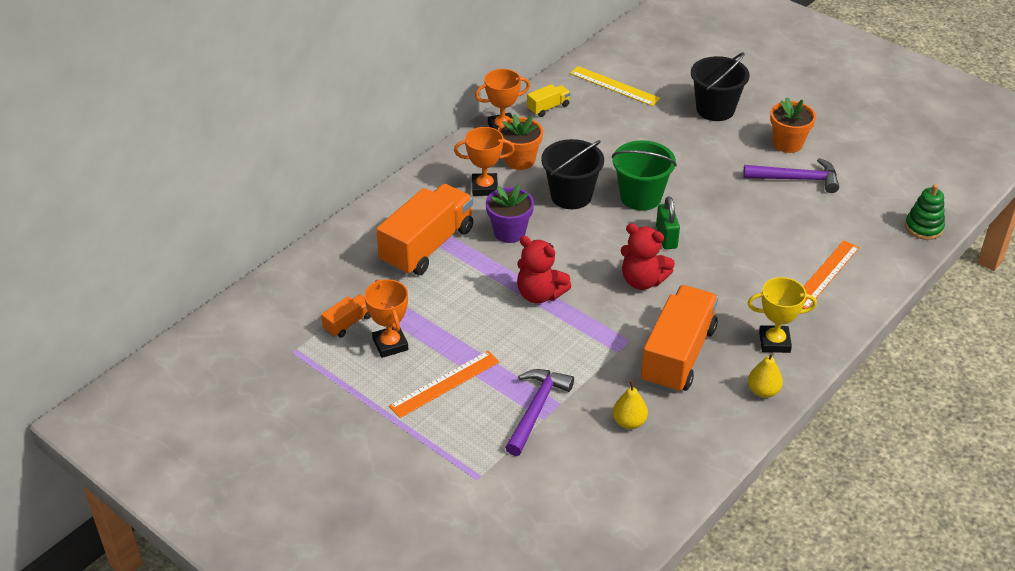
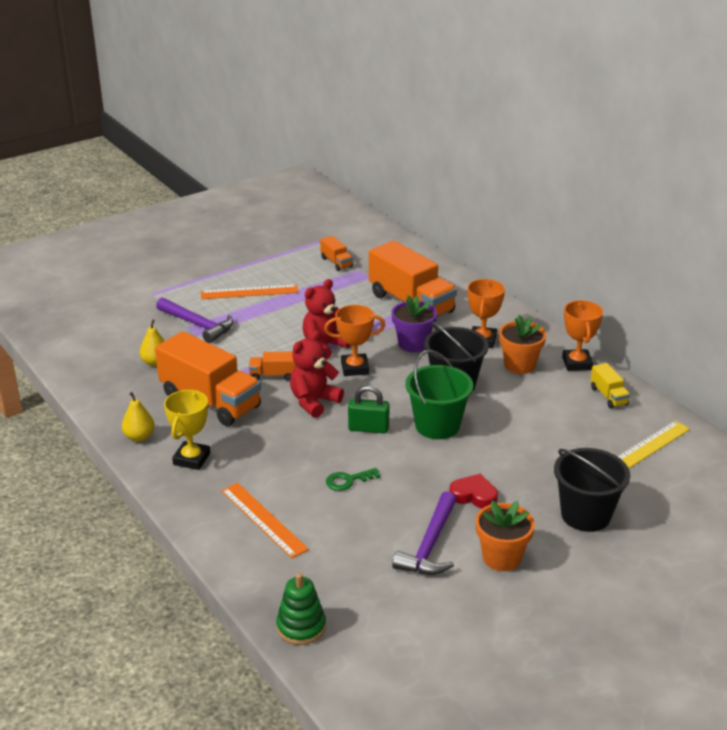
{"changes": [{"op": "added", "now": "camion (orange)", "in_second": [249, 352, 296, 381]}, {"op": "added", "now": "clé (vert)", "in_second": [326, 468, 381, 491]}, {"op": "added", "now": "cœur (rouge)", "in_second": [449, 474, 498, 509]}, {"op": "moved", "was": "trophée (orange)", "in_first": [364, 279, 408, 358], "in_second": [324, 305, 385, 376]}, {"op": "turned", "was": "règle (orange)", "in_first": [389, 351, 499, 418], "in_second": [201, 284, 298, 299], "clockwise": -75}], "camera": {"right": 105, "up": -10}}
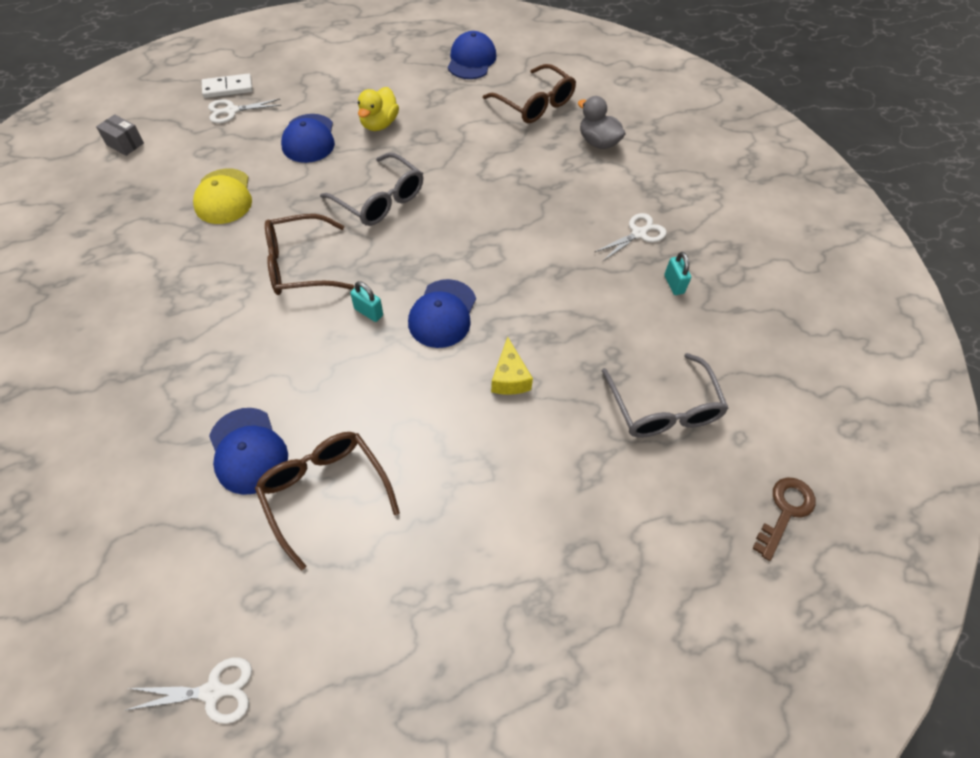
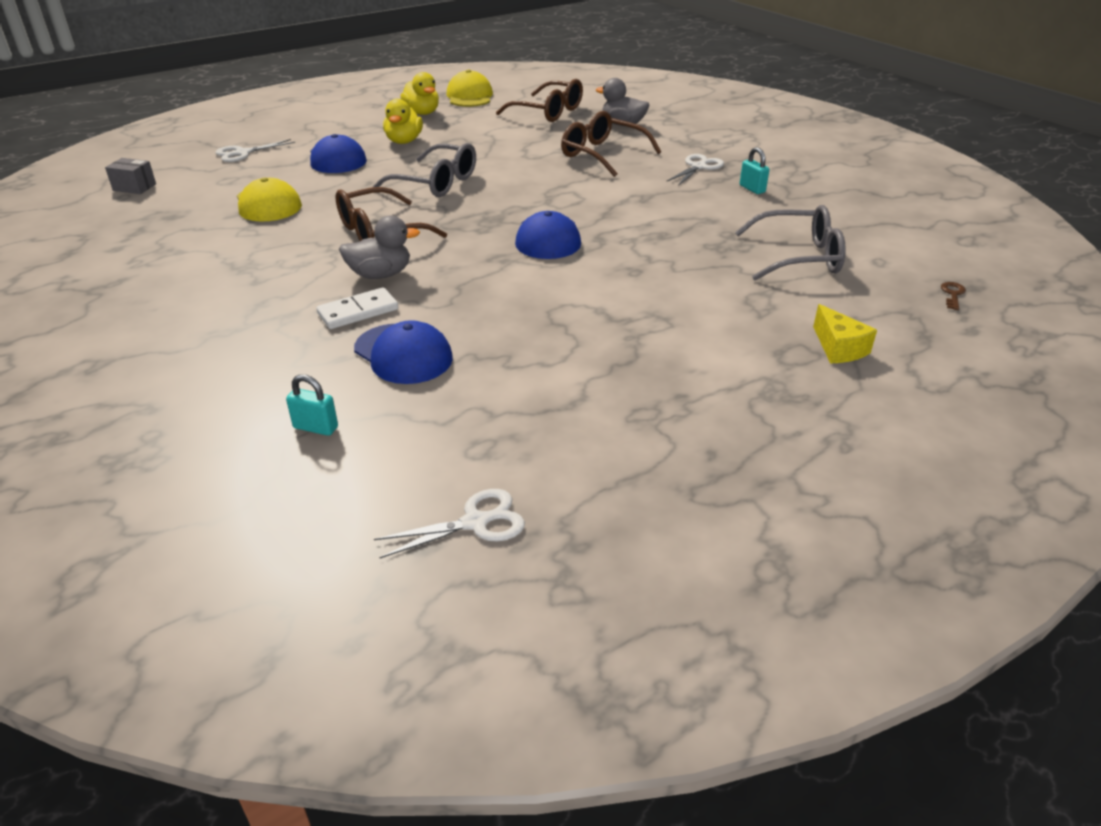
{"changes": [{"op": "added", "now": "canard (gris)", "in_second": [339, 216, 420, 279]}, {"op": "added", "now": "canard (jaune)", "in_second": [400, 72, 439, 115]}, {"op": "moved", "was": "domino (blanc)", "in_first": [202, 73, 253, 98], "in_second": [316, 287, 398, 329]}, {"op": "moved", "was": "lunettes (marron)", "in_first": [255, 432, 400, 570], "in_second": [561, 111, 661, 177]}, {"op": "moved", "was": "cadenas (turquoise)", "in_first": [350, 281, 383, 322], "in_second": [286, 374, 338, 436]}, {"op": "moved", "was": "fromage (jaune)", "in_first": [491, 337, 533, 395], "in_second": [813, 304, 877, 363]}, {"op": "recoloured", "was": "casquette (bleu)", "now": "casquette (jaune)", "in_first": [448, 31, 496, 79], "in_second": [447, 69, 493, 107]}, {"op": "turned", "was": "lunettes (gris)", "in_first": [602, 353, 729, 438], "in_second": [735, 205, 846, 280], "clockwise": -60}, {"op": "resized", "was": "clé (marron)", "in_first": [752, 477, 815, 561], "in_second": [941, 282, 966, 310], "ratio": 0.56}], "camera": {"right": -15, "up": -20}}
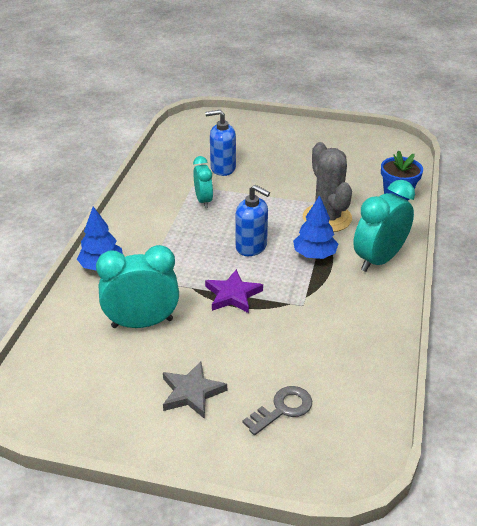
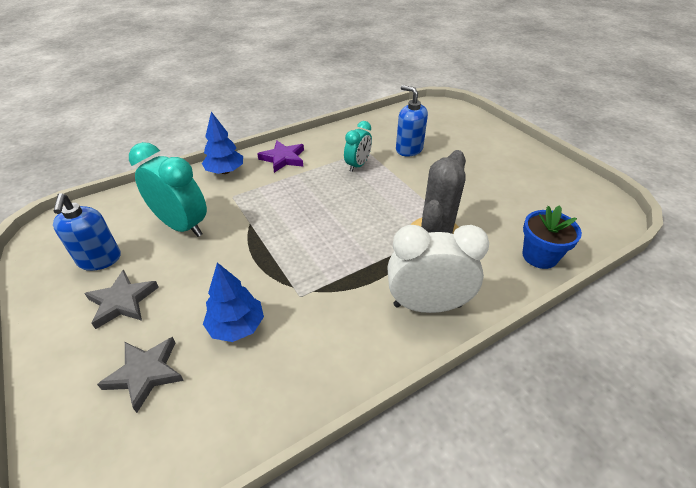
{"changes": [{"op": "moved", "was": "étoile (violet)", "in_first": [205, 269, 263, 313], "in_second": [257, 140, 304, 173]}, {"op": "moved", "was": "distributeur de savon (bleu)", "in_first": [236, 185, 270, 256], "in_second": [53, 193, 121, 271]}, {"op": "moved", "was": "arbre (bleu)", "in_first": [293, 195, 338, 259], "in_second": [203, 262, 264, 342]}, {"op": "replaced", "was": "clé (gris)", "now": "étoile (gris)", "in_first": [242, 386, 312, 435], "in_second": [97, 337, 184, 413]}, {"op": "recoloured", "was": "réveil (turquoise)", "now": "réveil (blanc)", "in_first": [353, 180, 415, 272], "in_second": [387, 225, 489, 313]}], "camera": {"right": 45, "up": 5}}
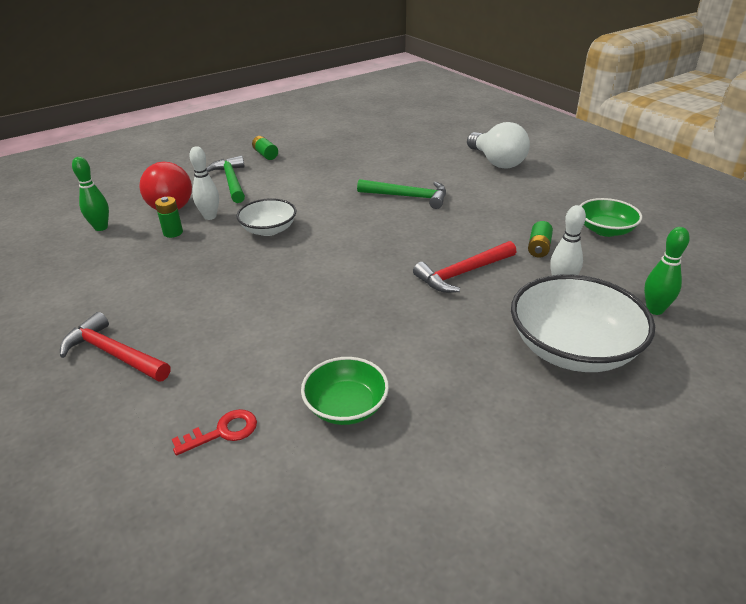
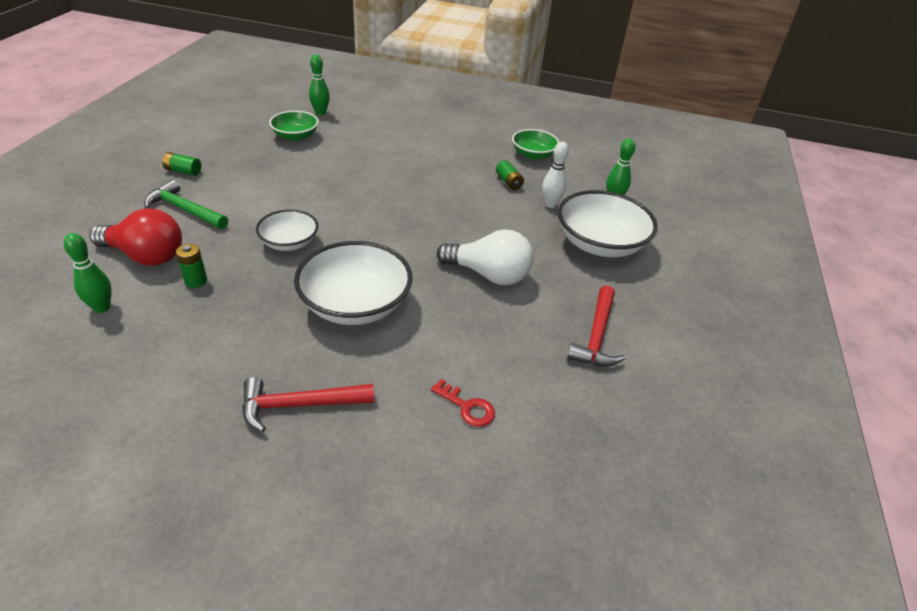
{"changes": [{"op": "removed", "was": "quille (blanc)", "in_first": [189, 146, 219, 220]}, {"op": "removed", "was": "marteau (vert)", "in_first": [357, 179, 446, 209]}, {"op": "added", "now": "bol (blanc)", "in_second": [294, 241, 413, 325]}, {"op": "added", "now": "quille (vert)", "in_second": [309, 54, 330, 116]}, {"op": "moved", "was": "bol (vert)", "in_first": [301, 357, 389, 425], "in_second": [269, 111, 319, 141]}, {"op": "moved", "was": "marteau (rouge)", "in_first": [413, 241, 516, 293], "in_second": [567, 285, 626, 367]}, {"op": "moved", "was": "ampoule (blanc)", "in_first": [467, 122, 530, 169], "in_second": [437, 229, 534, 285]}, {"op": "turned", "was": "clé (rouge)", "in_first": [172, 409, 257, 456], "in_second": [431, 379, 495, 427], "clockwise": 105}], "camera": {"right": -45, "up": 5}}
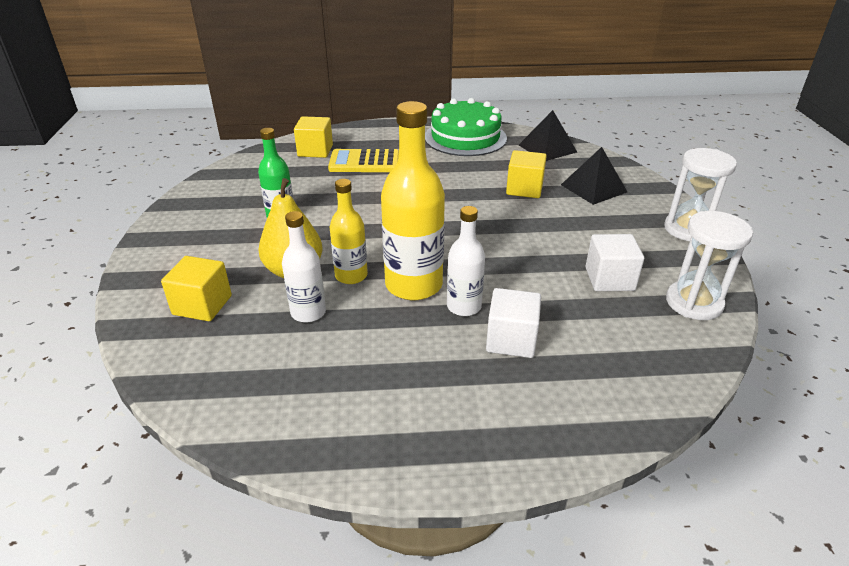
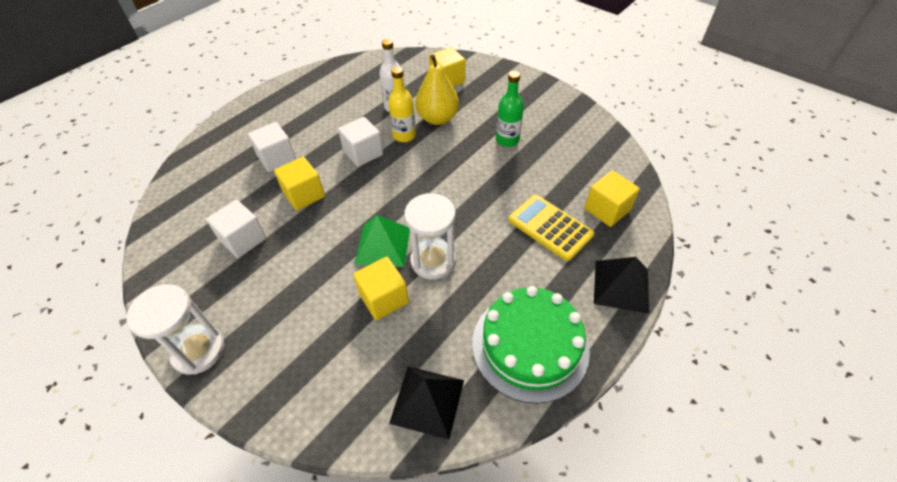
{"changes": [{"op": "removed", "was": "bouteille (blanc)", "in_first": [447, 206, 485, 316]}, {"op": "added", "now": "cube (jaune)", "in_second": [274, 157, 325, 210]}, {"op": "added", "now": "pyramide (vert)", "in_second": [355, 215, 410, 267]}, {"op": "moved", "was": "pyramide (noir)", "in_first": [561, 147, 627, 205], "in_second": [594, 257, 649, 314]}, {"op": "moved", "was": "sablier (blanc)", "in_first": [666, 211, 753, 320], "in_second": [404, 193, 456, 279]}, {"op": "replaced", "was": "bouteille (jaune)", "now": "cube (blanc)", "in_first": [381, 101, 445, 300], "in_second": [338, 117, 383, 167]}, {"op": "turned", "was": "calculatrice (jaune)", "in_first": [328, 149, 399, 172], "in_second": [509, 195, 594, 261], "clockwise": -90}], "camera": {"right": 135, "up": 15}}
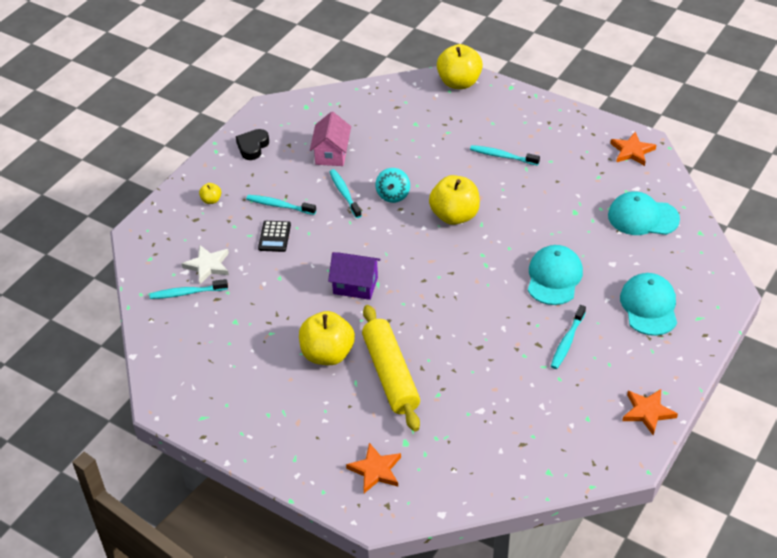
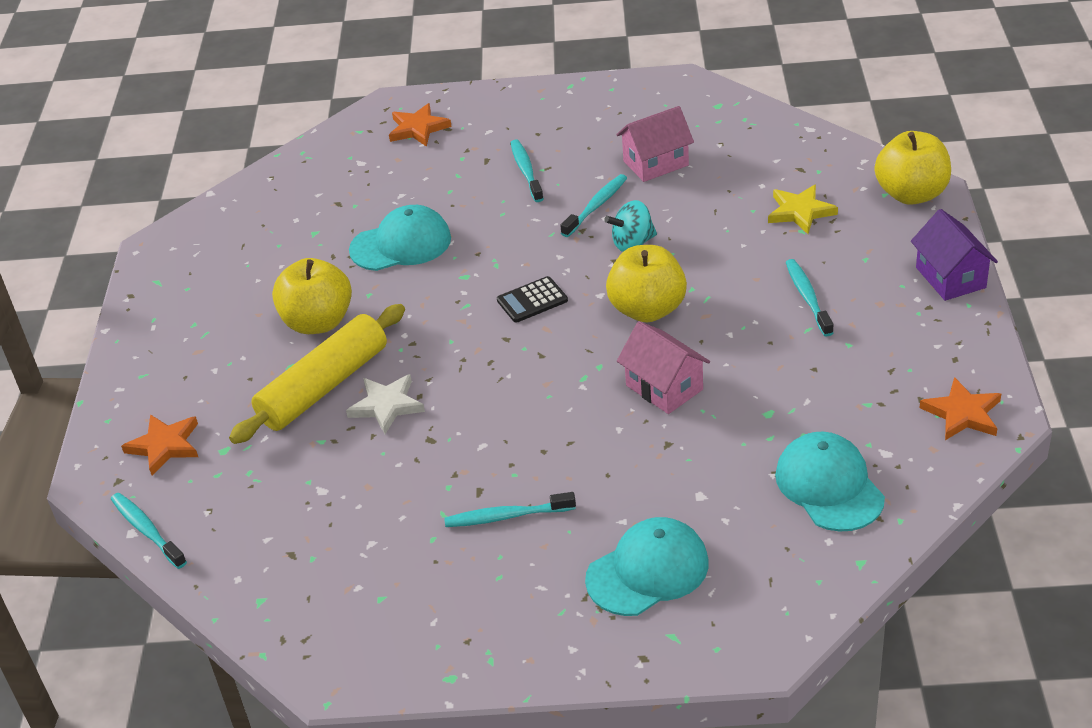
{"changes": [{"op": "removed", "was": "pomme (jaune)", "in_first": [199, 183, 221, 204]}, {"op": "removed", "was": "cœur (noir)", "in_first": [236, 129, 269, 160]}, {"op": "added", "now": "maison (rose)", "in_second": [617, 321, 710, 414]}, {"op": "added", "now": "étoile (jaune)", "in_second": [768, 185, 838, 234]}, {"op": "moved", "was": "brosse à dents (turquoise)", "in_first": [149, 279, 228, 299], "in_second": [111, 493, 187, 569]}, {"op": "moved", "was": "étoile (blanc)", "in_first": [182, 245, 229, 284], "in_second": [346, 374, 425, 434]}, {"op": "moved", "was": "calculatrice (noir)", "in_first": [258, 221, 291, 252], "in_second": [497, 276, 568, 323]}, {"op": "moved", "was": "maison (violet)", "in_first": [328, 252, 381, 300], "in_second": [911, 209, 998, 301]}, {"op": "moved", "was": "casquette (turquoise)", "in_first": [528, 245, 583, 305], "in_second": [349, 205, 451, 271]}, {"op": "moved", "was": "étoile (orange)", "in_first": [622, 389, 678, 436], "in_second": [389, 103, 452, 147]}], "camera": {"right": 60, "up": -5}}
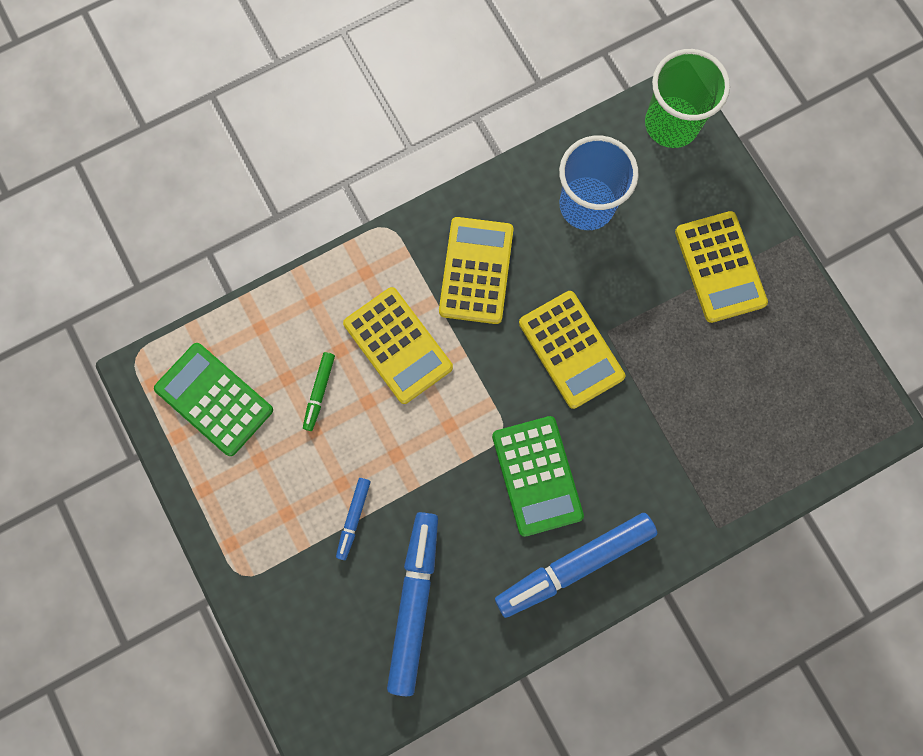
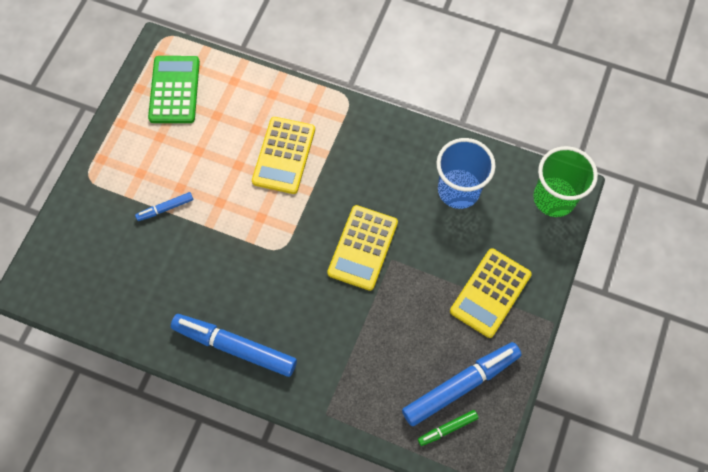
{"changes": [{"op": "removed", "was": "calculatrice (jaune)", "in_first": [439, 217, 514, 324]}, {"op": "removed", "was": "calculatrice (vert)", "in_first": [492, 416, 584, 537]}, {"op": "moved", "was": "feutre (vert)", "in_first": [303, 352, 335, 431], "in_second": [418, 410, 478, 446]}, {"op": "moved", "was": "feutre (bleu)", "in_first": [387, 512, 438, 696], "in_second": [402, 342, 522, 426]}], "camera": {"right": 50, "up": -10}}
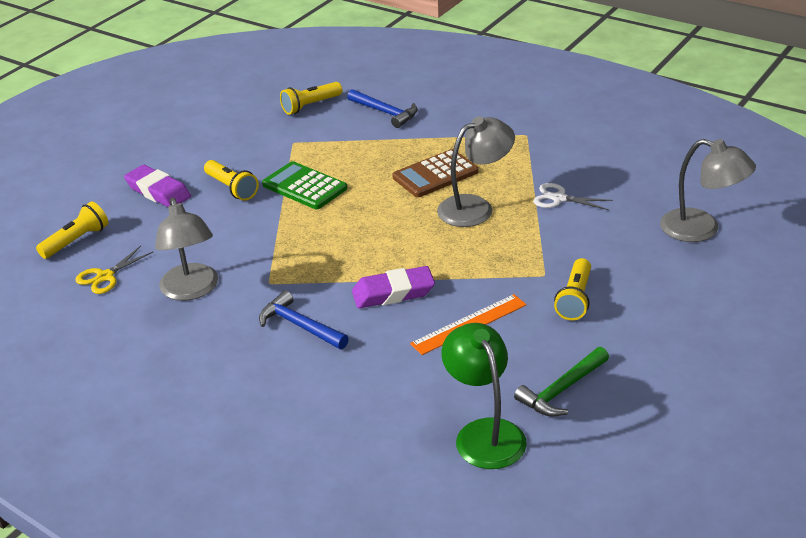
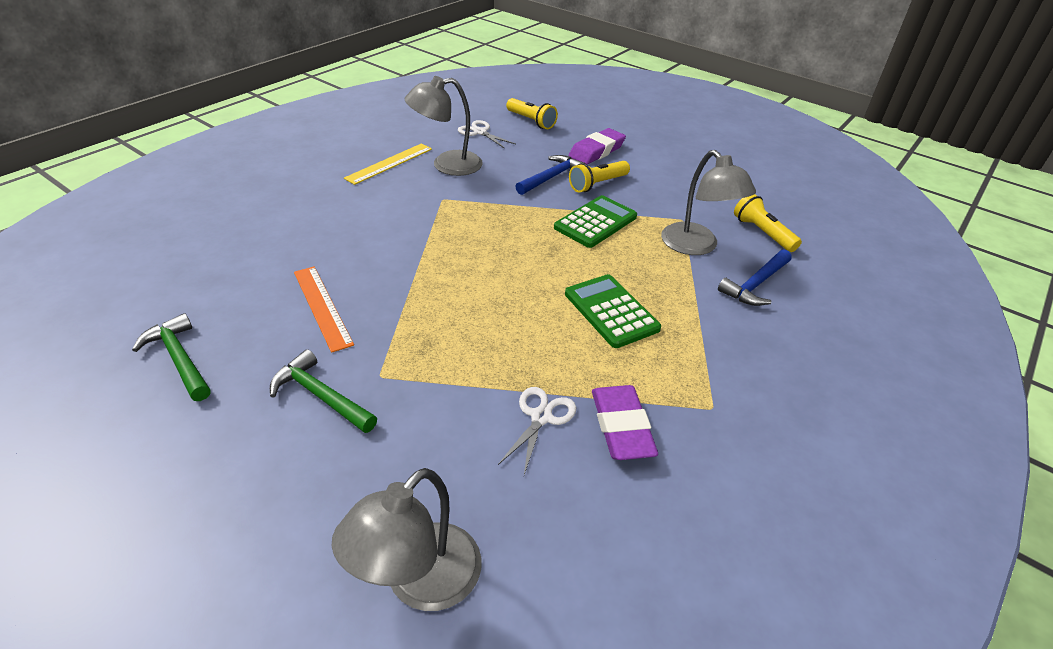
{"changes": [{"op": "removed", "was": "lampe (vert)", "in_first": [441, 323, 527, 469]}, {"op": "added", "now": "règle (jaune)", "in_second": [344, 143, 432, 185]}, {"op": "moved", "was": "marteau (bleu)", "in_first": [259, 290, 349, 349], "in_second": [515, 155, 586, 195]}, {"op": "moved", "was": "gomme (violet)", "in_first": [352, 266, 435, 308], "in_second": [592, 385, 658, 460]}, {"op": "moved", "was": "lampe (gris)", "in_first": [437, 116, 515, 227], "in_second": [661, 150, 756, 255]}, {"op": "replaced", "was": "lampe de poche (jaune)", "now": "marteau (vert)", "in_first": [554, 258, 591, 320], "in_second": [270, 349, 377, 433]}, {"op": "recoloured", "was": "ciseaux (jaune)", "now": "ciseaux (blanc)", "in_first": [75, 246, 153, 294], "in_second": [458, 120, 515, 149]}, {"op": "recoloured", "was": "calculatrice (marron)", "now": "calculatrice (vert)", "in_first": [392, 149, 479, 197], "in_second": [565, 274, 661, 348]}], "camera": {"right": 90, "up": 5}}
